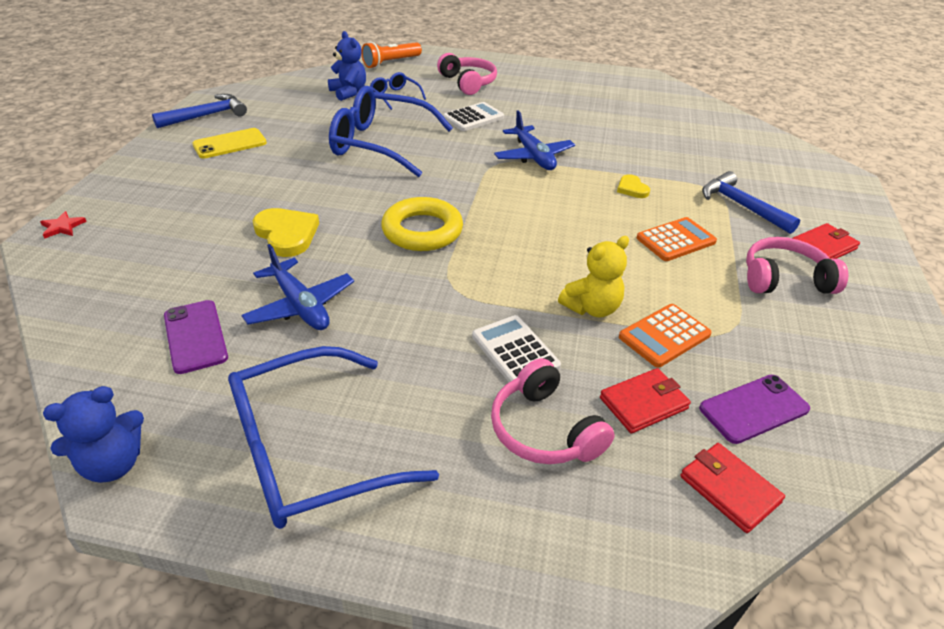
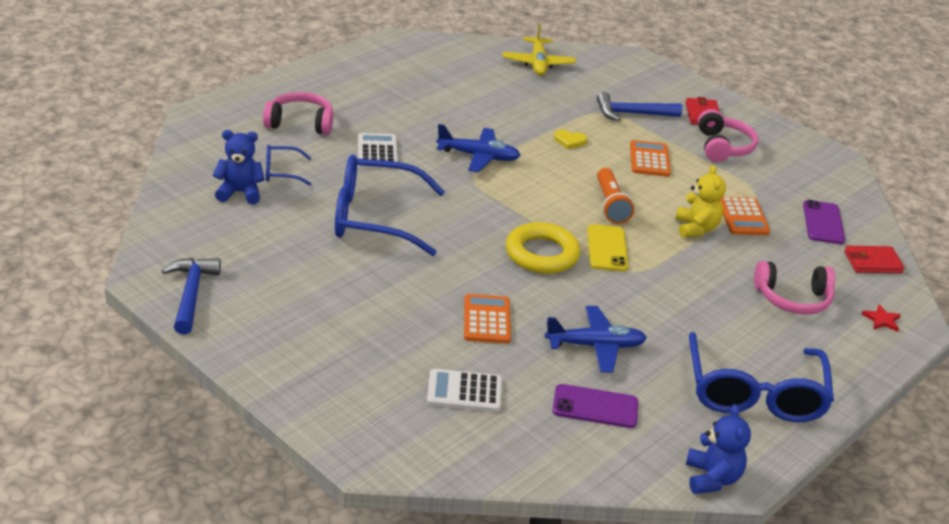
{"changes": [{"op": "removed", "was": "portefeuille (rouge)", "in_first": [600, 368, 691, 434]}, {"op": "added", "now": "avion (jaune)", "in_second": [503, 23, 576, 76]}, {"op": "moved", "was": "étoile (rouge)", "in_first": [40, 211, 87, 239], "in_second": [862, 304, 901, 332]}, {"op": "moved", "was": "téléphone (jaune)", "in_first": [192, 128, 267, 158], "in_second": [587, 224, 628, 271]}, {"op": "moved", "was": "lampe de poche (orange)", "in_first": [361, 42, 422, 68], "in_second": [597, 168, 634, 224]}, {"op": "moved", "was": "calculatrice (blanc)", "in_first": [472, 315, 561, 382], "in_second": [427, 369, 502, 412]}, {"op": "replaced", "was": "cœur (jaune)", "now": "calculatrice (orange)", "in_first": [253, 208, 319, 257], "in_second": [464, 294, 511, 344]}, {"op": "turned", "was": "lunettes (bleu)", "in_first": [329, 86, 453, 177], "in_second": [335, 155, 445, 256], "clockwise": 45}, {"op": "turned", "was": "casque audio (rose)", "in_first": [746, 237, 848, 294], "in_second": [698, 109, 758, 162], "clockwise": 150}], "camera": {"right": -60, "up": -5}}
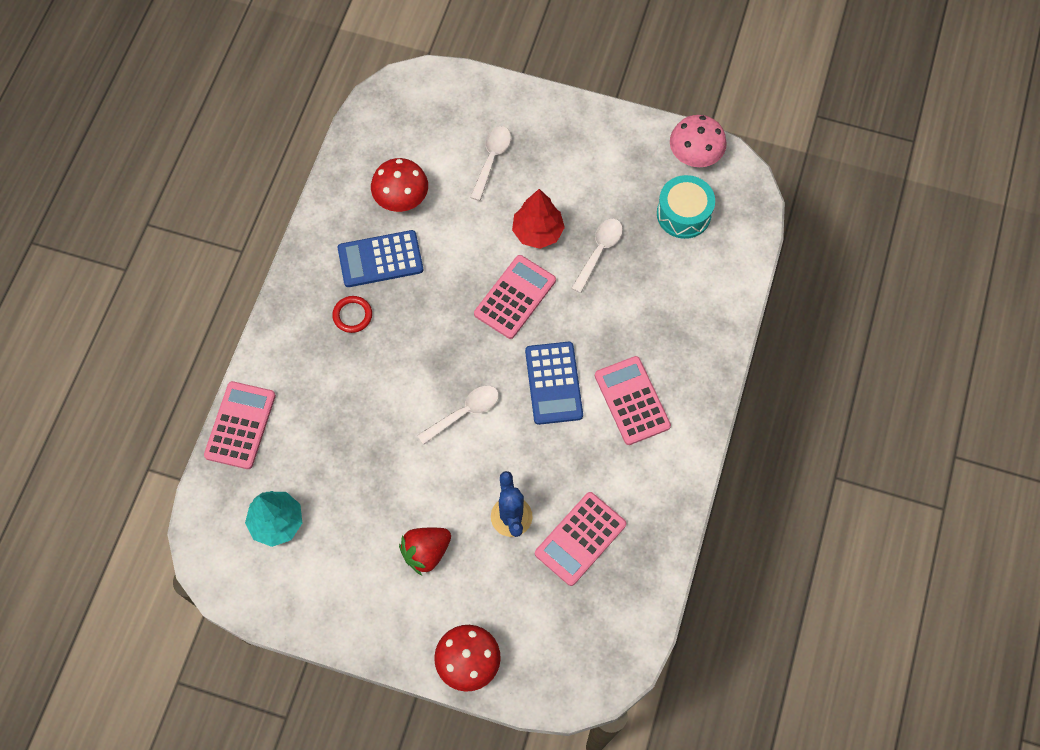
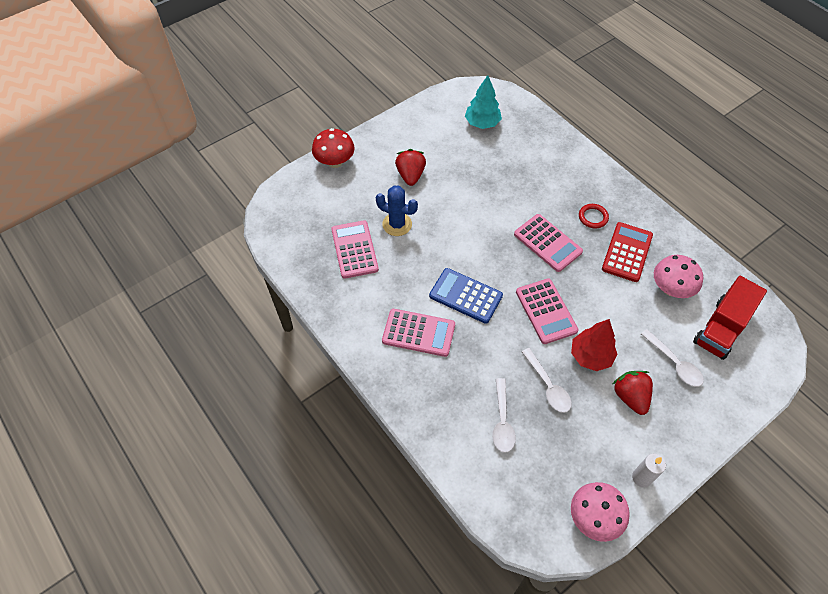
{"changes": [{"op": "removed", "was": "tambour (turquoise)", "in_first": [657, 175, 715, 239]}, {"op": "added", "now": "fraise (rouge)", "in_second": [613, 371, 653, 415]}, {"op": "added", "now": "bougie (blanc)", "in_second": [632, 454, 666, 488]}, {"op": "added", "now": "camion (rouge)", "in_second": [693, 276, 767, 360]}, {"op": "moved", "was": "calculatrice (rose)", "in_first": [204, 381, 276, 469], "in_second": [514, 214, 583, 272]}, {"op": "moved", "was": "cuillère (blanc)", "in_first": [417, 386, 499, 445], "in_second": [492, 378, 516, 453]}, {"op": "recoloured", "was": "calculatrice (bleu)", "now": "calculatrice (rouge)", "in_first": [338, 230, 423, 287], "in_second": [602, 222, 653, 282]}, {"op": "recoloured", "was": "champignon (rouge)", "now": "champignon (rose)", "in_first": [371, 158, 428, 212], "in_second": [654, 255, 703, 298]}], "camera": {"right": 125, "up": -10}}
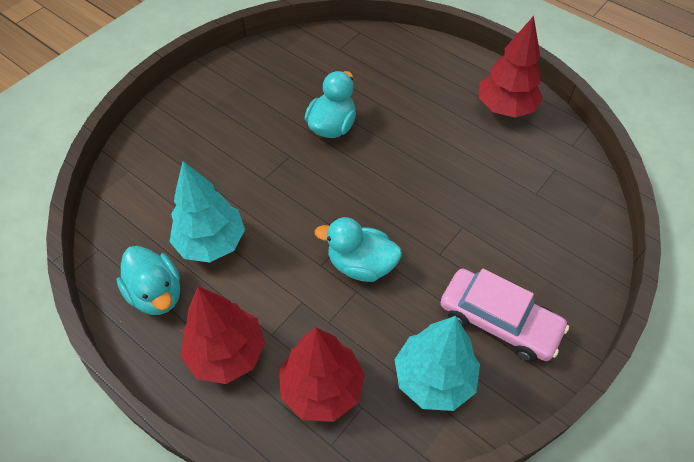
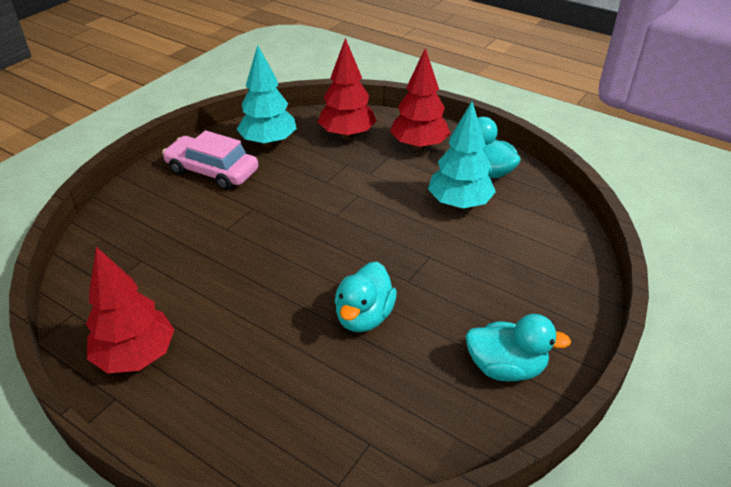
{"changes": [{"op": "moved", "was": "canard (turquoise)", "in_first": [315, 217, 402, 282], "in_second": [465, 314, 571, 382]}], "camera": {"right": 175, "up": -15}}
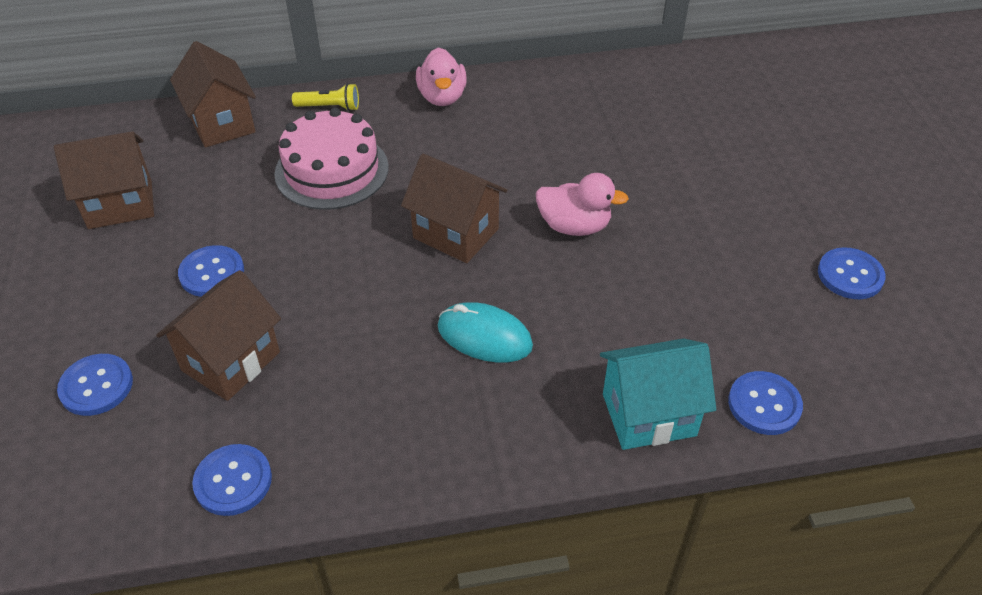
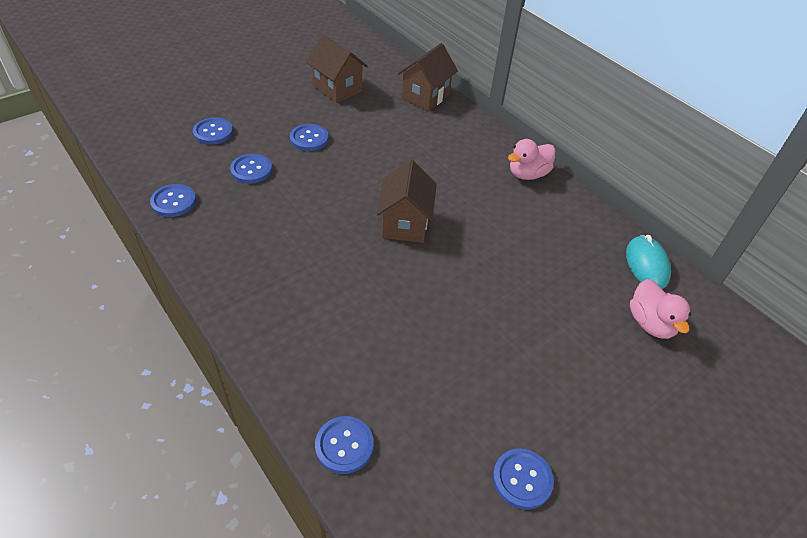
{"changes": [{"op": "removed", "was": "gâteau (rose)", "in_first": [274, 108, 389, 210]}, {"op": "removed", "was": "lampe de poche (jaune)", "in_first": [292, 83, 359, 111]}, {"op": "removed", "was": "maison (turquoise)", "in_first": [600, 339, 716, 450]}, {"op": "moved", "was": "souris (turquoise)", "in_first": [438, 302, 533, 363], "in_second": [626, 235, 671, 289]}, {"op": "moved", "was": "canard (rose)", "in_first": [536, 173, 629, 236], "in_second": [630, 279, 691, 339]}, {"op": "replaced", "was": "maison (marron)", "now": "bouton (bleu)", "in_first": [156, 270, 281, 401], "in_second": [230, 154, 272, 184]}], "camera": {"right": 60, "up": 0}}
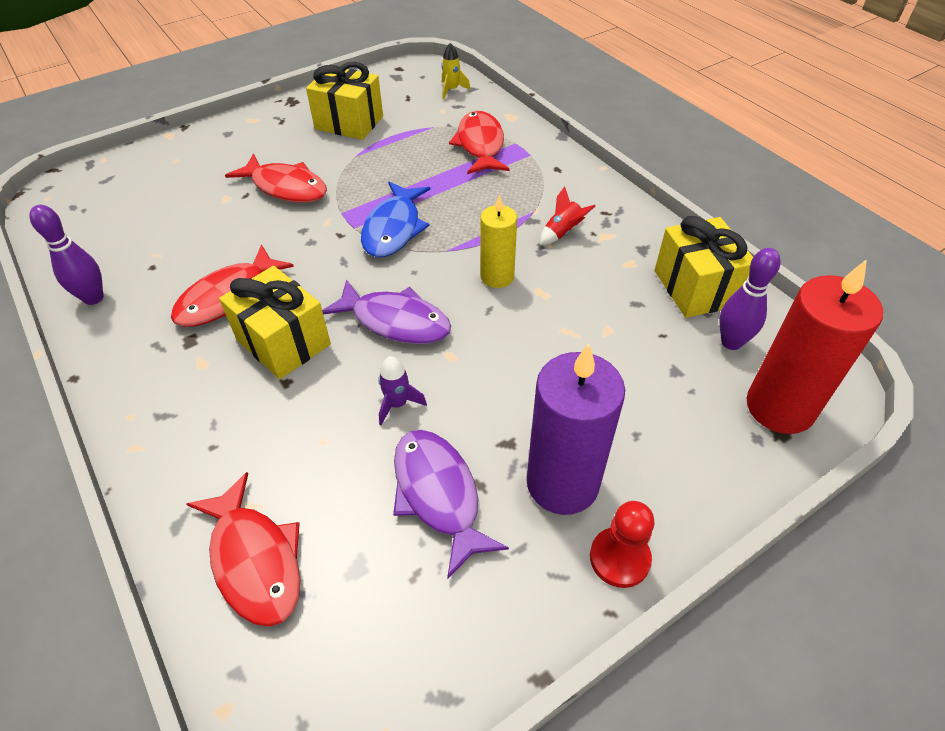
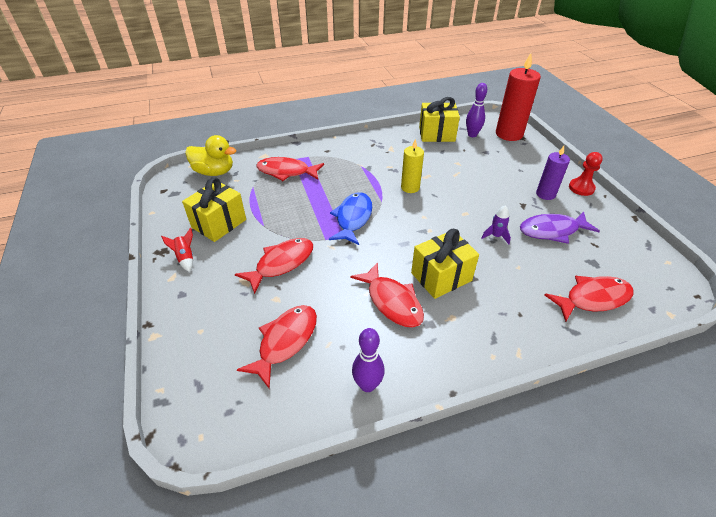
{"changes": [{"op": "removed", "was": "poisson (violet)", "in_first": [322, 279, 451, 344]}, {"op": "added", "now": "poisson (rouge)", "in_second": [237, 305, 317, 389]}, {"op": "moved", "was": "fusée (rouge)", "in_first": [539, 186, 595, 245], "in_second": [161, 227, 193, 272]}, {"op": "replaced", "was": "fusée (jaune)", "now": "canard (jaune)", "in_first": [441, 43, 471, 99], "in_second": [185, 135, 236, 176]}, {"op": "turned", "was": "poisson (bleu)", "in_first": [361, 182, 430, 257], "in_second": [329, 192, 372, 245], "clockwise": -105}, {"op": "resized", "was": "bougie (violet)", "in_first": [527, 344, 625, 515], "in_second": [536, 146, 570, 200], "ratio": 0.6}], "camera": {"right": -75, "up": -5}}
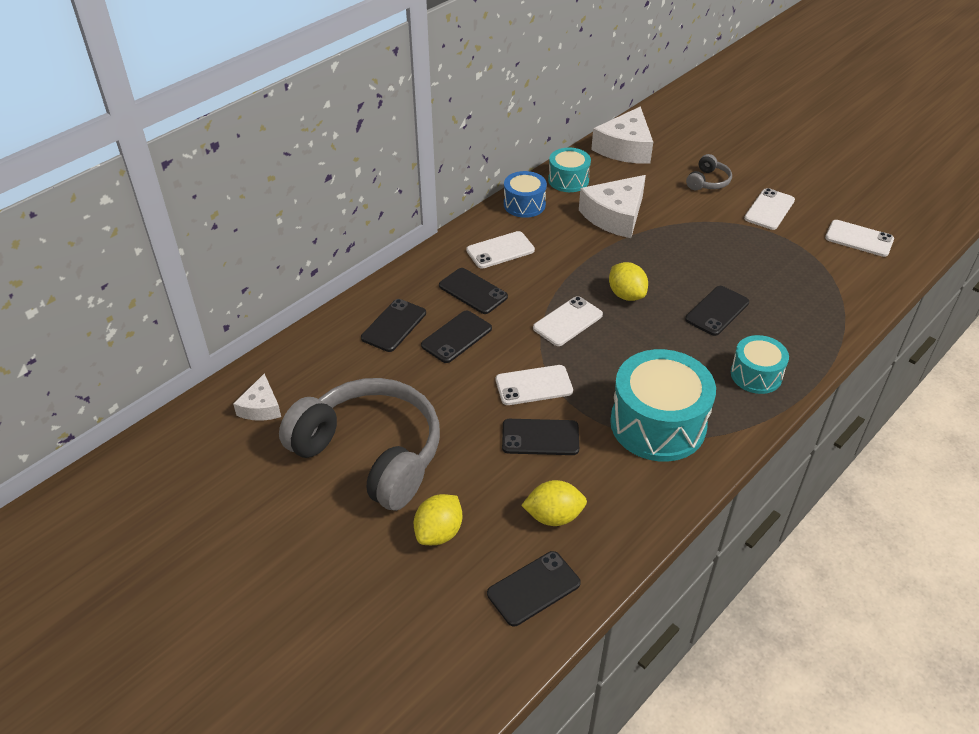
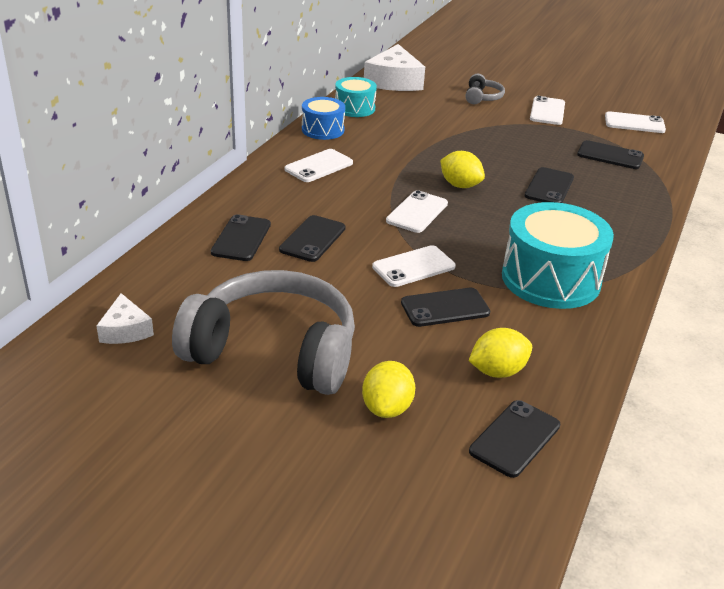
{"changes": [{"op": "removed", "was": "fromage (blanc)", "in_first": [579, 175, 646, 238]}, {"op": "removed", "was": "tambour (turquoise)", "in_first": [731, 335, 789, 394]}, {"op": "moved", "was": "téléphone (noir)", "in_first": [439, 268, 508, 314], "in_second": [577, 140, 644, 169]}], "camera": {"right": -20, "up": -10}}
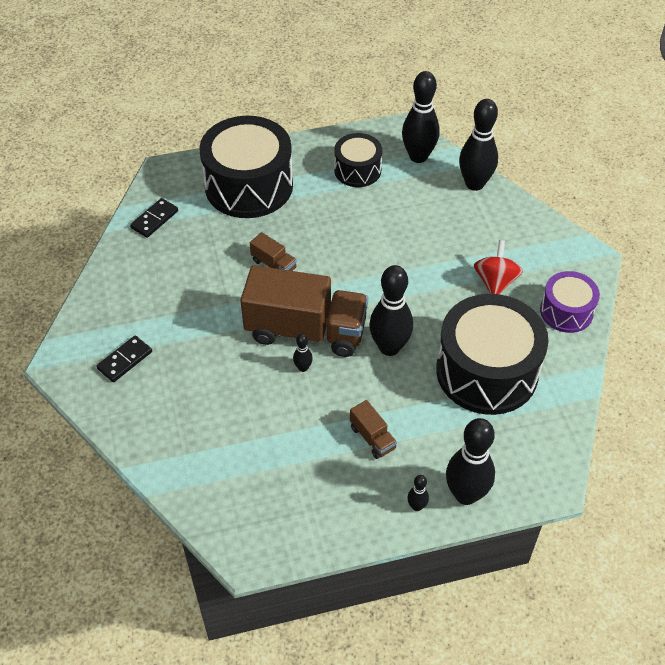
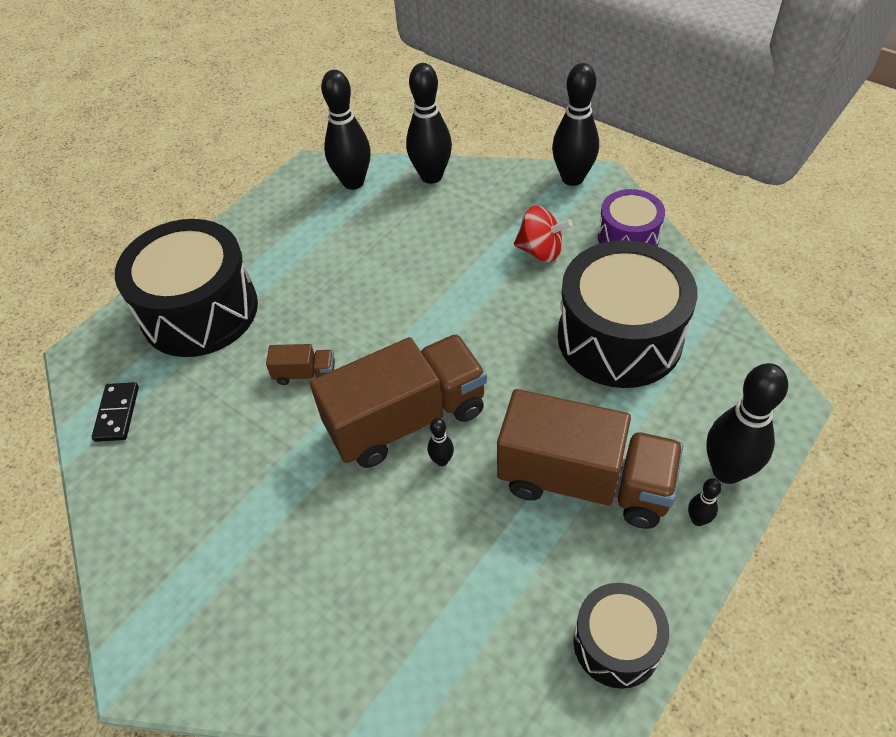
{"changes": [{"op": "removed", "was": "domino (noir)", "in_first": [96, 335, 152, 382]}, {"op": "moved", "was": "tambour (noir)", "in_first": [334, 133, 382, 187], "in_second": [574, 583, 669, 689]}, {"op": "moved", "was": "quille (noir)", "in_first": [369, 265, 413, 356], "in_second": [552, 63, 599, 186]}, {"op": "turned", "was": "toupie (rouge)", "in_first": [474, 240, 523, 294], "in_second": [514, 206, 573, 262], "clockwise": 135}, {"op": "resized", "was": "camion (marron)", "in_first": [350, 400, 397, 459], "in_second": [497, 389, 683, 529], "ratio": 2.38}], "camera": {"right": -35, "up": 0}}
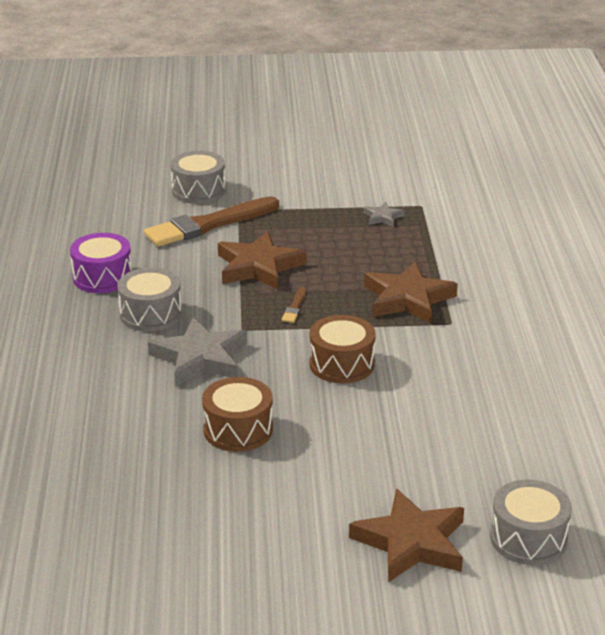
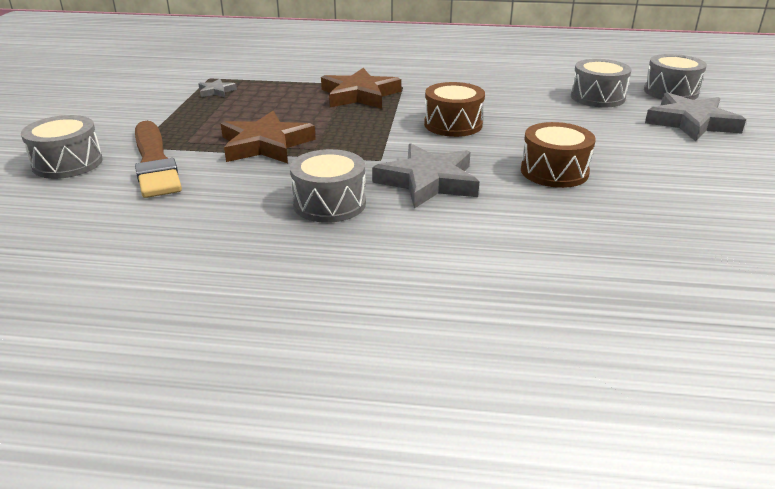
{"changes": [{"op": "removed", "was": "tambour (violet)", "in_first": [70, 233, 132, 293]}, {"op": "removed", "was": "pinceau (marron)", "in_first": [282, 287, 307, 323]}, {"op": "added", "now": "tambour (gris)", "in_second": [571, 59, 631, 107]}, {"op": "recoloured", "was": "étoile (marron)", "now": "étoile (gris)", "in_first": [349, 489, 464, 582], "in_second": [645, 92, 746, 141]}], "camera": {"right": -80, "up": 0}}
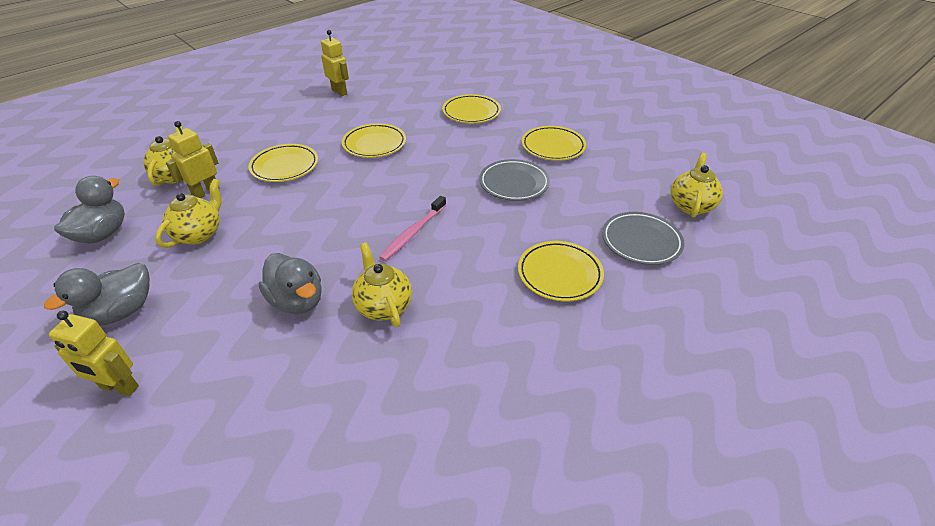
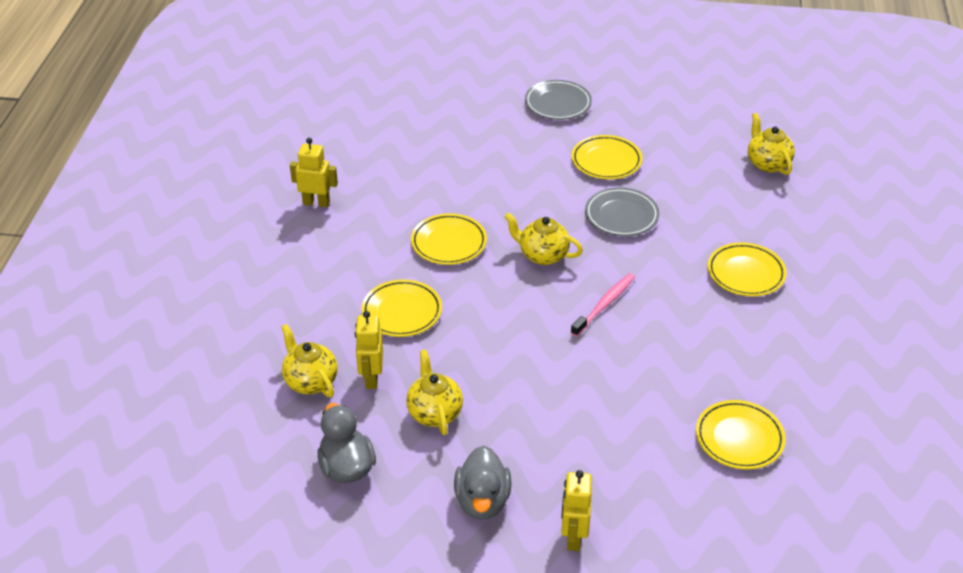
{"changes": [{"op": "removed", "was": "canard (gris)", "in_first": [259, 253, 322, 314]}, {"op": "moved", "was": "théière (jaune)", "in_first": [352, 243, 412, 327], "in_second": [504, 213, 583, 265]}, {"op": "moved", "was": "assiette (jaune)", "in_first": [442, 94, 501, 123], "in_second": [696, 400, 786, 470]}, {"op": "moved", "was": "assiette (gris)", "in_first": [602, 212, 684, 265], "in_second": [525, 80, 592, 120]}, {"op": "turned", "was": "robot (jaune)", "in_first": [49, 311, 139, 396], "in_second": [561, 470, 592, 551], "clockwise": 120}, {"op": "turned", "was": "brosse à dents (rose)", "in_first": [379, 196, 446, 261], "in_second": [571, 273, 635, 337], "clockwise": -135}], "camera": {"right": -40, "up": 0}}
